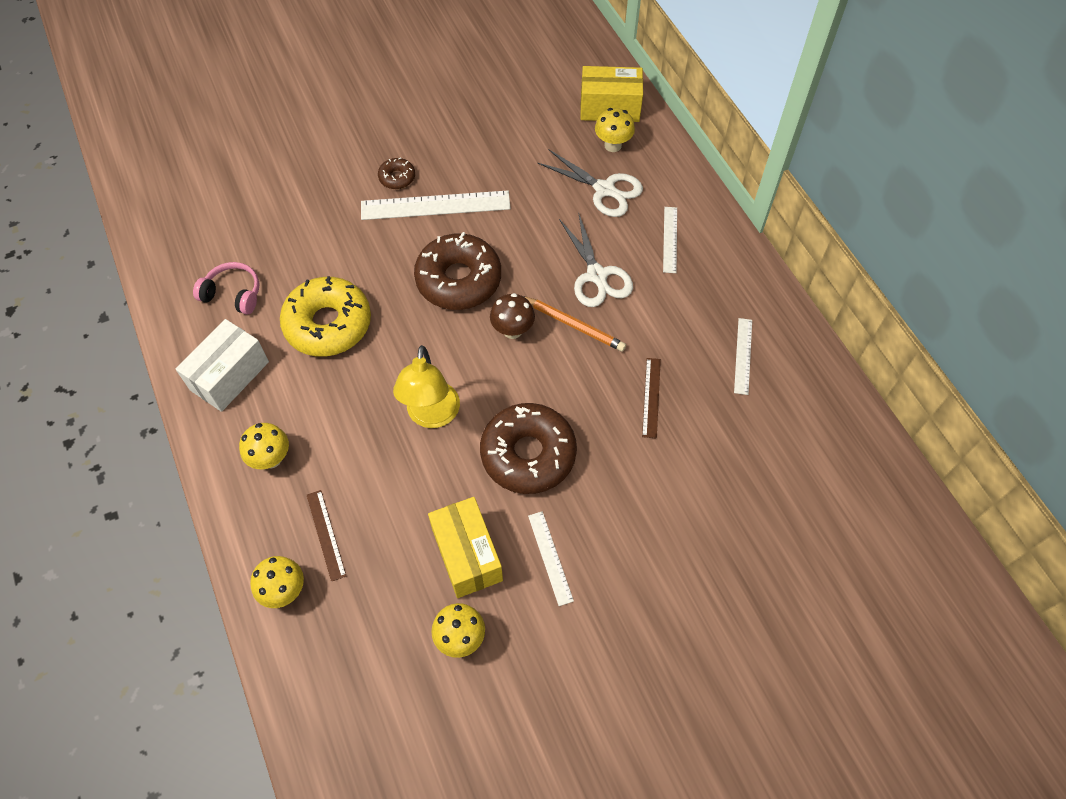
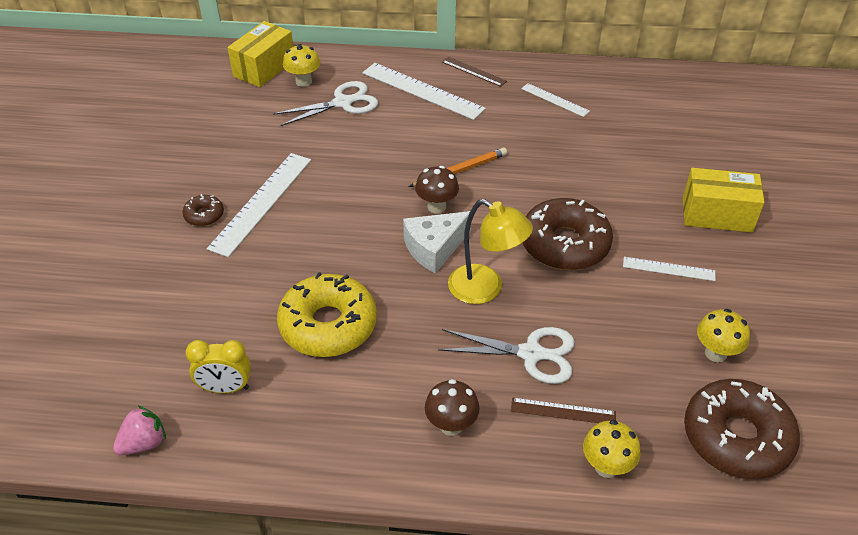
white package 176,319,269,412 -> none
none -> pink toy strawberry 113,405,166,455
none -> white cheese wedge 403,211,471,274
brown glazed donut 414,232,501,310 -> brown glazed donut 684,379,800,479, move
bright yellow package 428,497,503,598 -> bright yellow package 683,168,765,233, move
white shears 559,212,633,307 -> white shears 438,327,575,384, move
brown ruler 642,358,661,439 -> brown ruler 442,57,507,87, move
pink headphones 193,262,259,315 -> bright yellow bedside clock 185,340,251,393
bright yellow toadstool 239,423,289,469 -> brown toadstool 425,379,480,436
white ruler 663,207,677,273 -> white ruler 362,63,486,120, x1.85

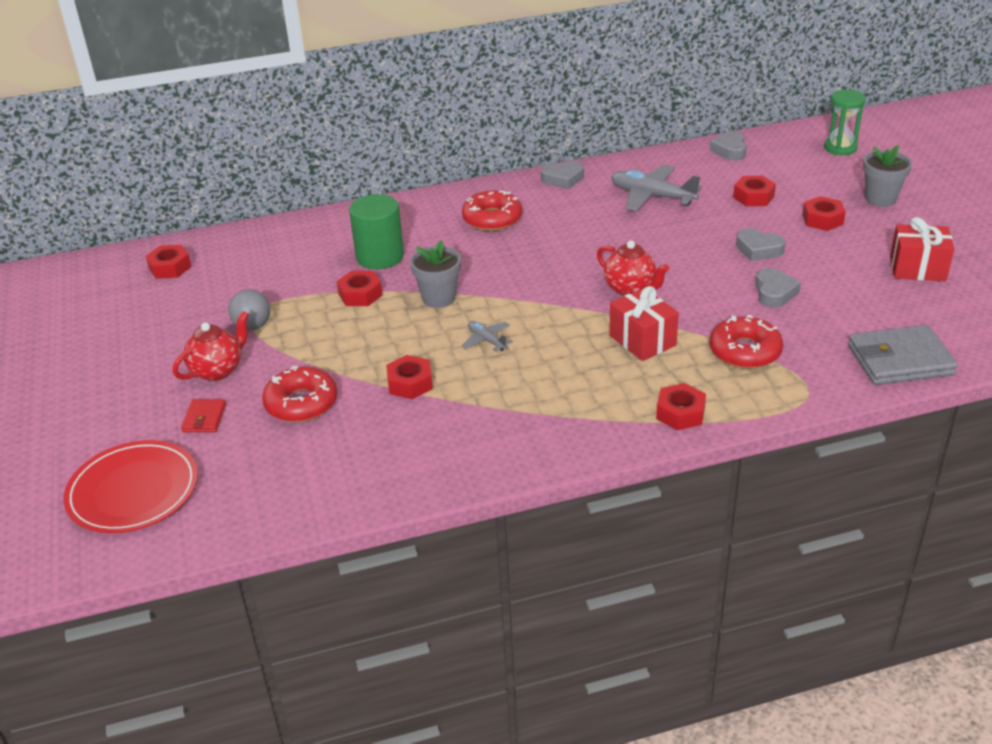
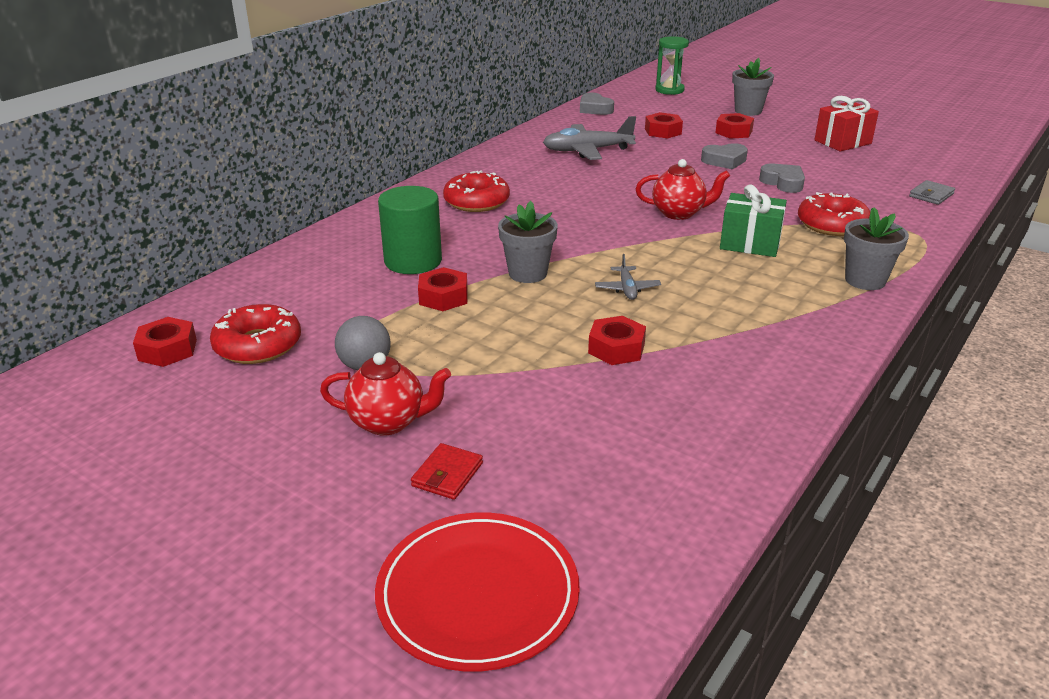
grey heart shape 541,161,584,189 -> none
red glazed donut 262,366,338,422 -> red glazed donut 210,304,301,364, move
red hexagon nut 656,383,706,430 -> grey plant pot 844,207,909,290
red wrapped gift 609,286,679,361 -> green wrapped gift 720,184,787,257
red tea pot 173,311,249,381 -> red tea pot 320,352,451,436, 90 degrees clockwise
red wallet 181,399,226,432 -> red wallet 411,443,483,500, 60 degrees clockwise
grey plane 461,321,513,352 -> grey plane 595,254,661,300, 105 degrees counterclockwise
grey wallet 848,325,958,385 -> grey wallet 909,180,955,205, x0.50

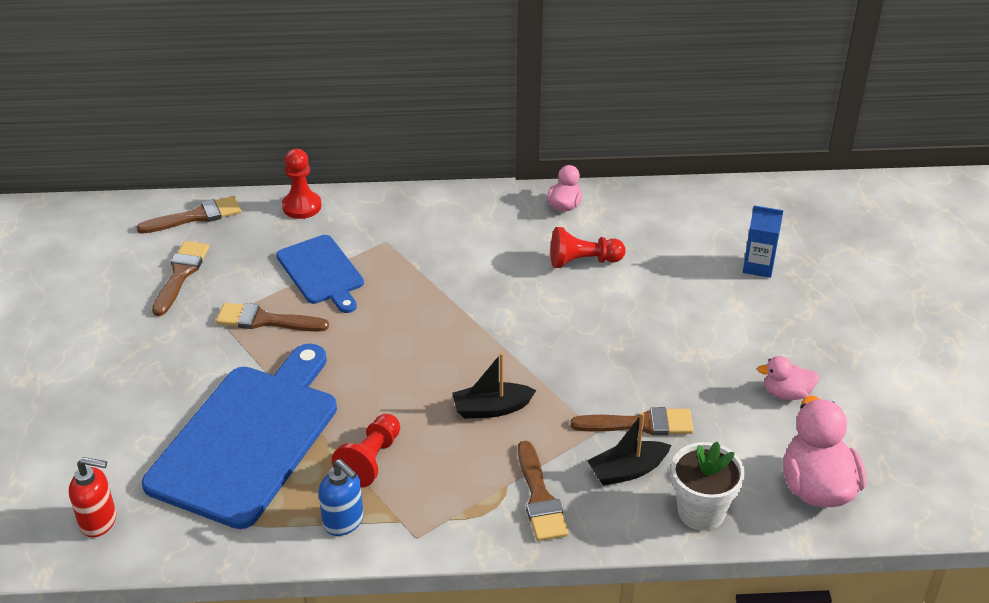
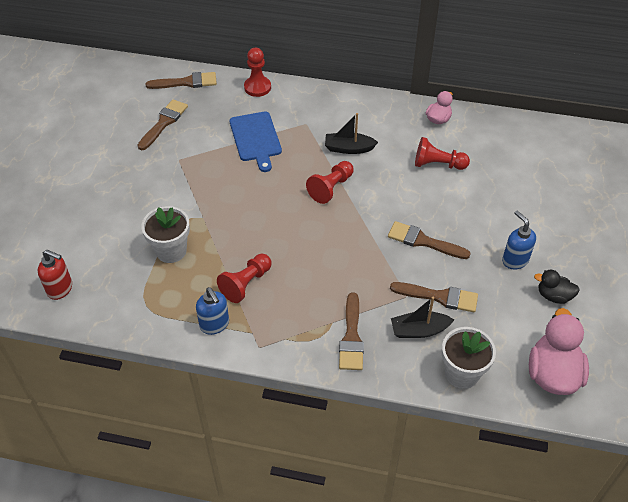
blue juice carton 743,205,783,278 -> none
none -> red game pawn 306,161,354,204
none -> blue pump bottle 502,211,536,269
brown paintbrush 216,303,329,332 -> brown paintbrush 388,221,471,259, move
black boat 452,352,536,419 -> black boat 325,113,378,154, move
blue bread board 142,344,337,529 -> white plant pot 141,206,190,263
pink duck 757,356,819,400 -> black duck 534,270,580,304

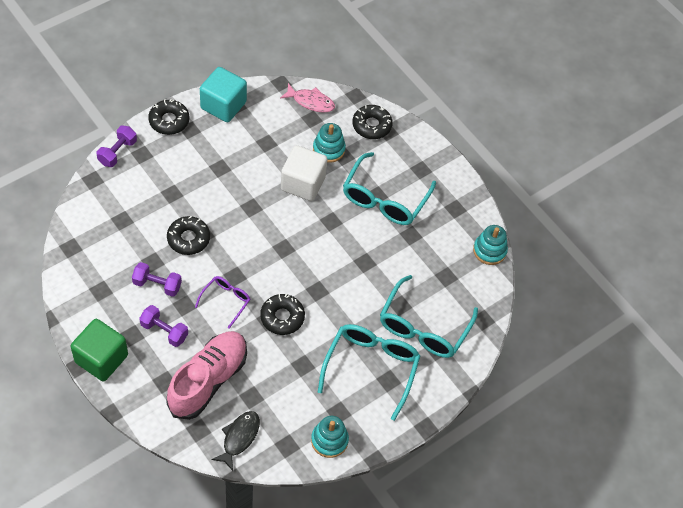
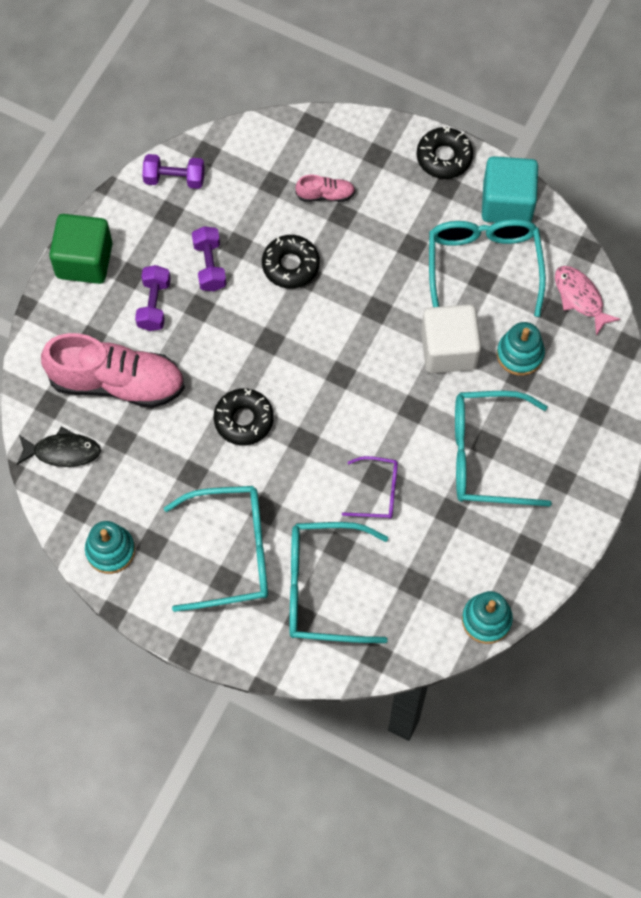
black glazed donut 352,105,393,139 -> none
none -> pink lace-up shoe 296,175,355,202
none -> aqua spectacles 429,219,546,317
purple dumbbell 97,126,137,167 -> purple dumbbell 142,154,205,189, move
purple spectacles 195,276,251,329 -> purple spectacles 342,456,398,519, move
pink toy fish 280,83,335,113 -> pink toy fish 555,266,621,336, 150 degrees clockwise

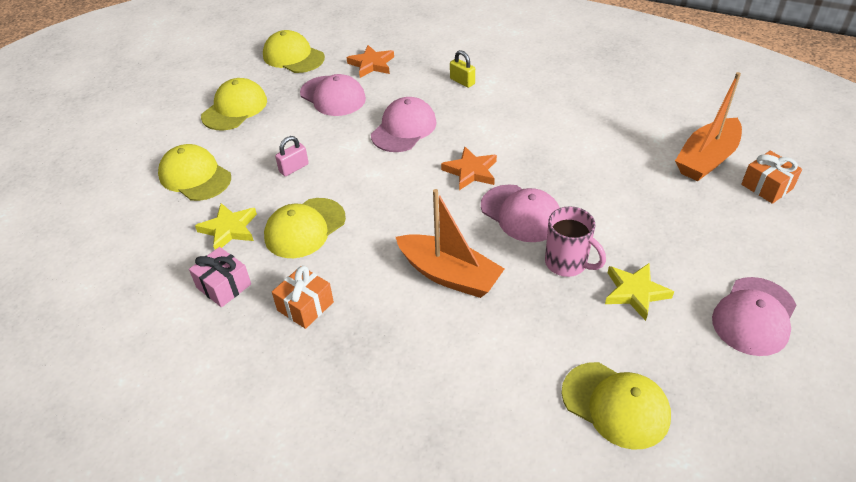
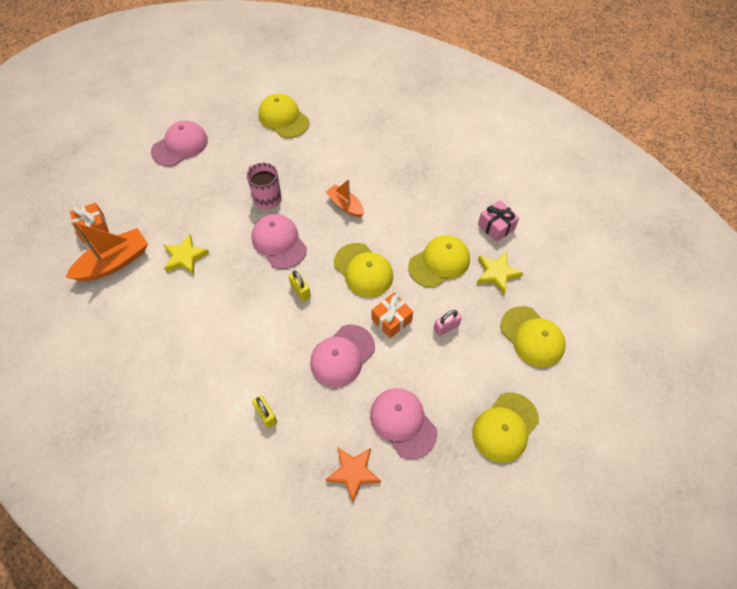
bright yellow cap 263,30,325,73 -> bright yellow cap 334,243,393,297, move
orange-coloured wrapped gift 272,266,334,329 -> orange-coloured wrapped gift 372,293,413,338, move
bright yellow five-pointed star 605,263,674,321 -> bright yellow five-pointed star 164,234,209,275, move
orange-coloured five-pointed star 441,146,497,190 -> bright yellow lock 289,271,311,301
orange-coloured boat 396,189,504,298 -> orange-coloured boat 326,179,364,217, x0.61

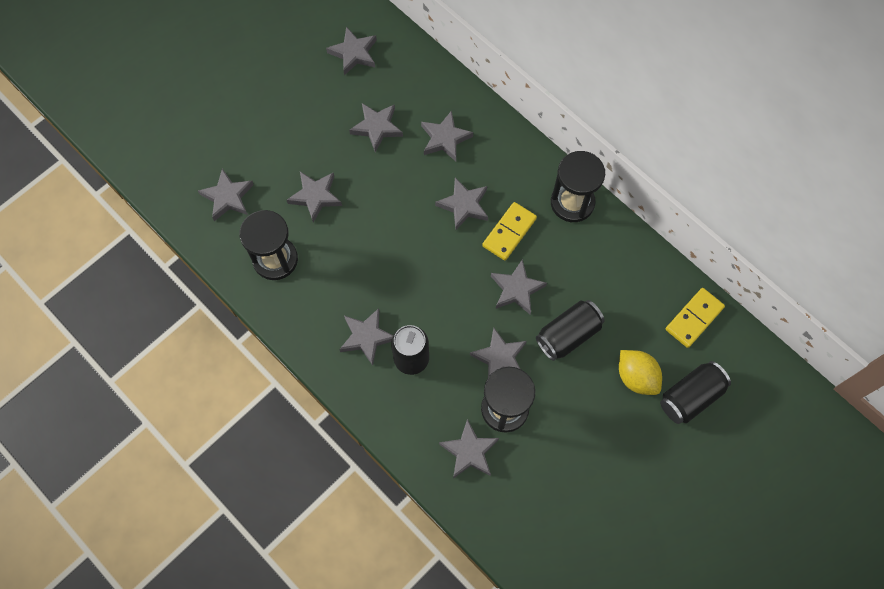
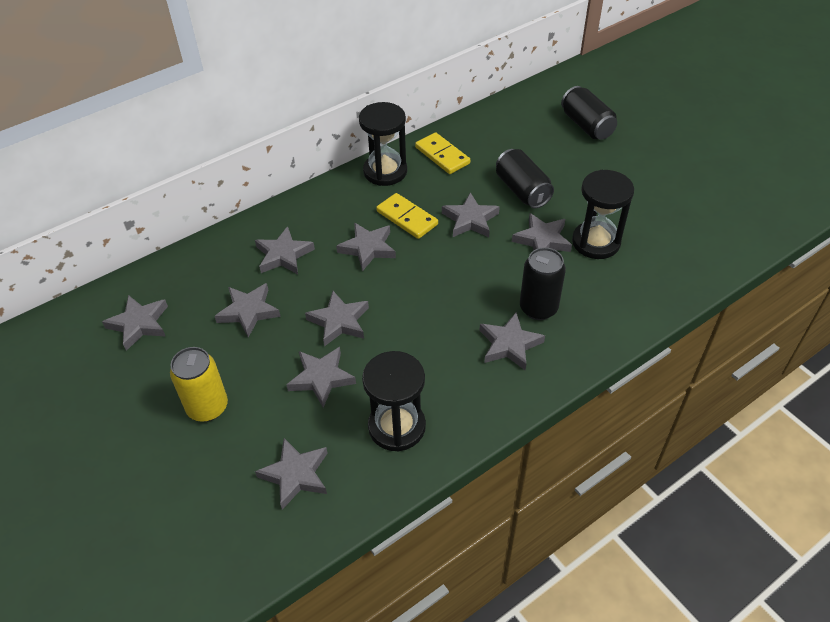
bright yellow toy lemon 619,350,662,395 -> none
none -> bright yellow soda can 170,347,228,422
grey five-pointed star 439,419,499,479 -> grey five-pointed star 305,291,369,347, move
bright yellow domino piece 666,288,725,348 -> bright yellow domino piece 415,132,470,174, move

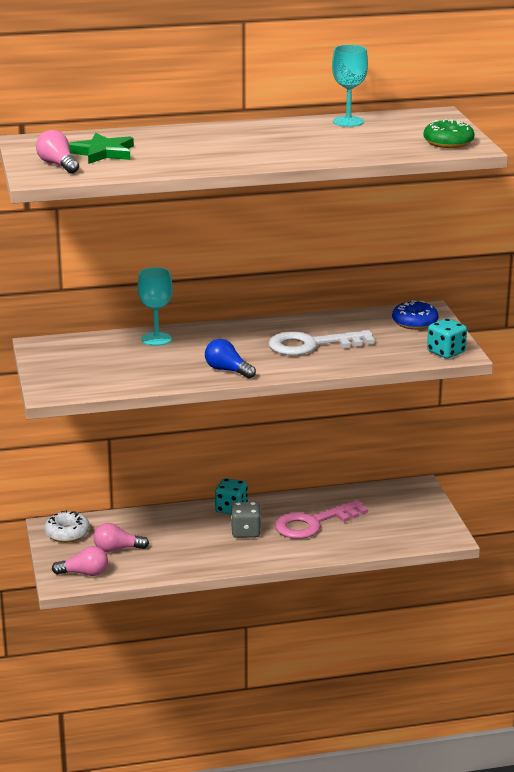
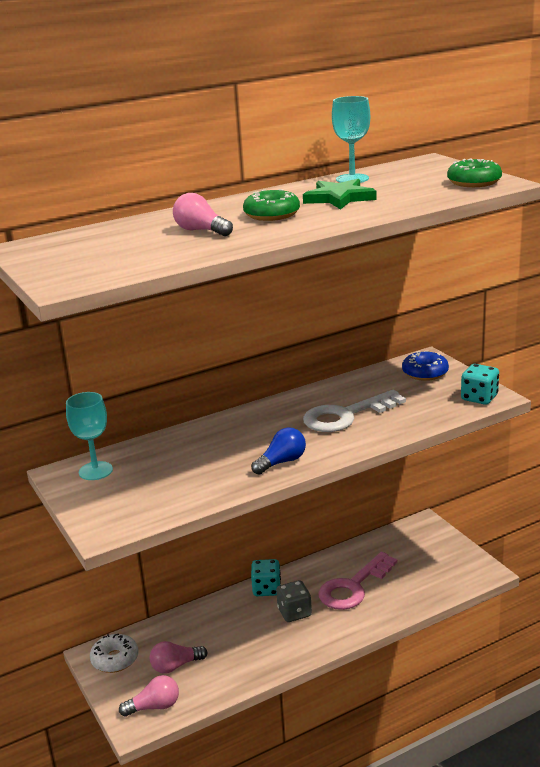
none -> green glazed donut 243,189,300,221
pink light bulb 36,130,79,173 -> pink light bulb 173,193,233,236, move
green five-pointed star 69,133,134,164 -> green five-pointed star 303,179,377,210, move
aqua goblet 138,267,173,346 -> aqua goblet 66,392,113,480, move
blue light bulb 205,339,256,379 -> blue light bulb 251,427,306,475, 120 degrees clockwise

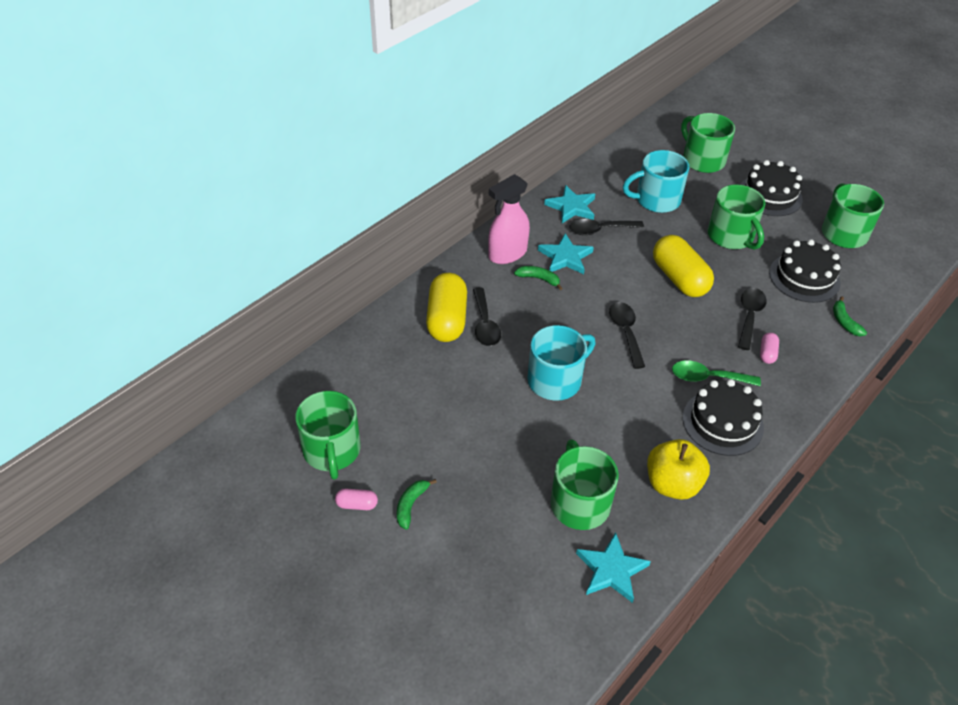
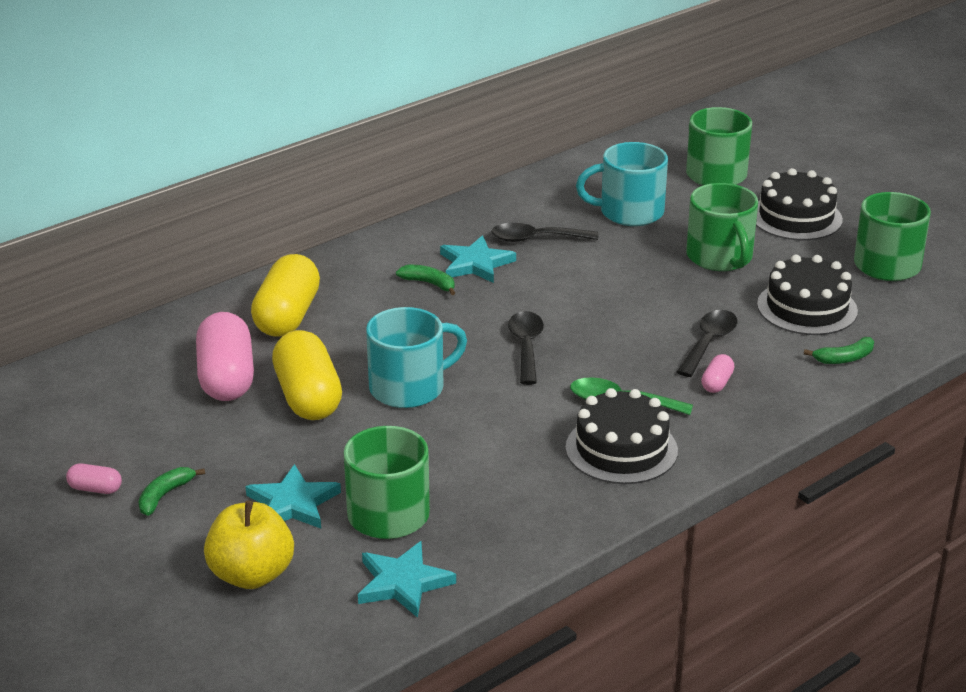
green tea mug 295,391,361,480 -> none
black teaspoon 473,287,501,346 -> none
pink spray cleaner 488,174,530,264 -> none
none -> pink pill shape 196,312,254,401
aqua five-pointed star 544,185,595,223 -> aqua five-pointed star 245,464,341,529, move
bright yellow toy apple 647,439,710,500 -> bright yellow toy apple 204,501,294,589, move
bright yellow pill shape 653,235,714,297 -> bright yellow pill shape 272,330,342,420, move
green banana fruit 833,296,867,336 -> green banana fruit 804,337,874,364, 105 degrees counterclockwise

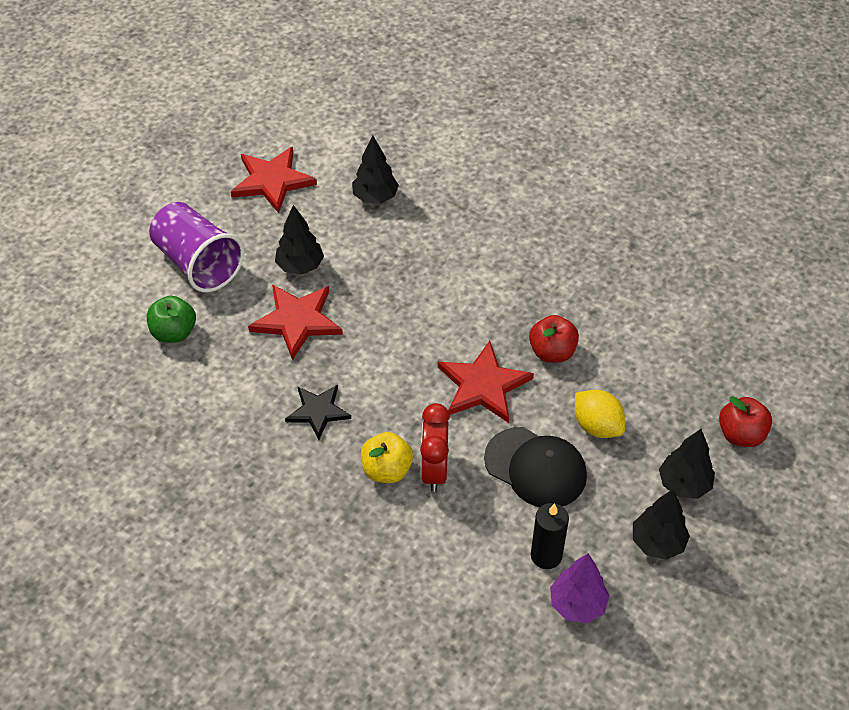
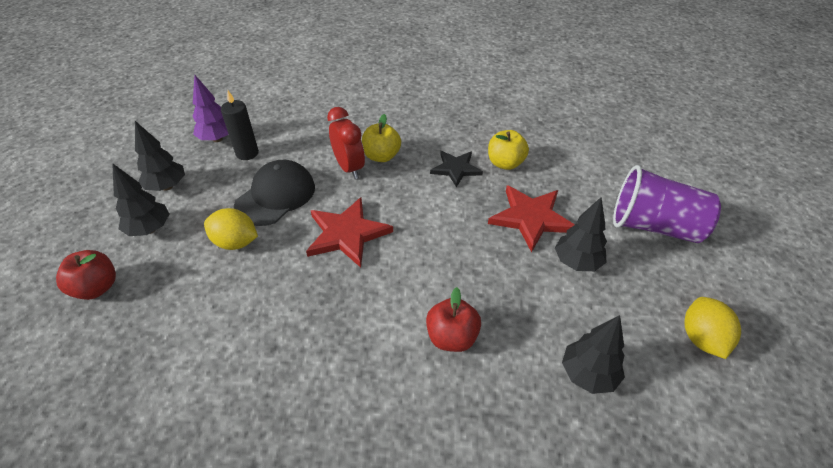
green toy apple 147,296,196,343 -> none
none -> bright yellow toy apple 488,130,529,170
red toy apple 529,315,579,363 -> red toy apple 426,287,481,352, move
red five-pointed star 231,147,317,213 -> bright yellow toy lemon 684,297,741,359
black cap 484,427,587,507 -> black cap 234,160,315,226, 120 degrees clockwise

